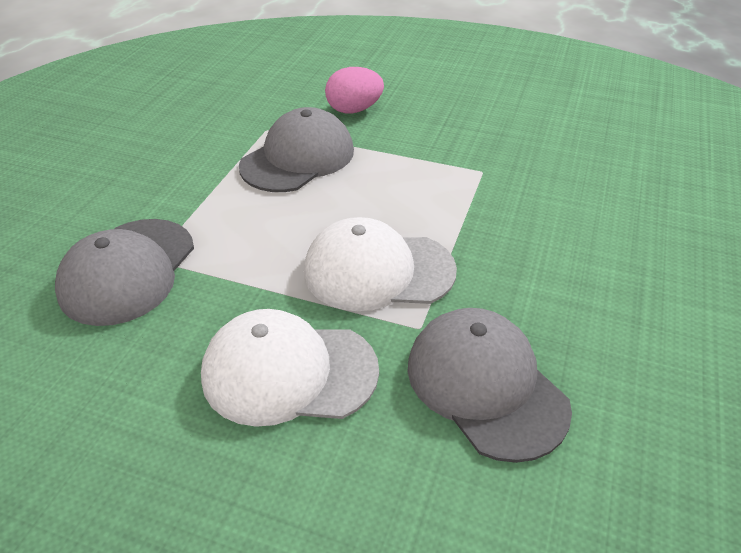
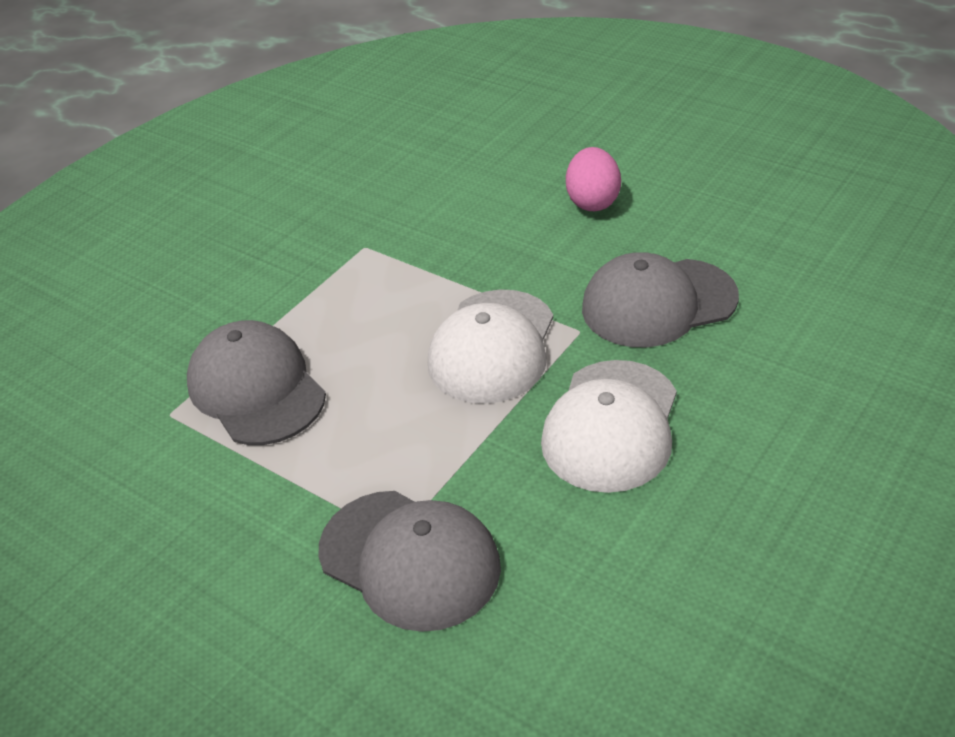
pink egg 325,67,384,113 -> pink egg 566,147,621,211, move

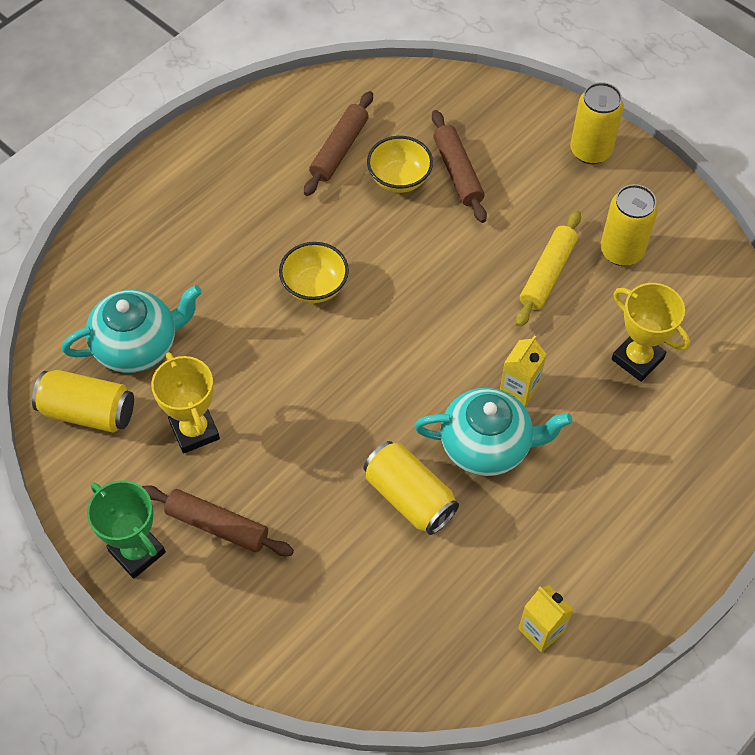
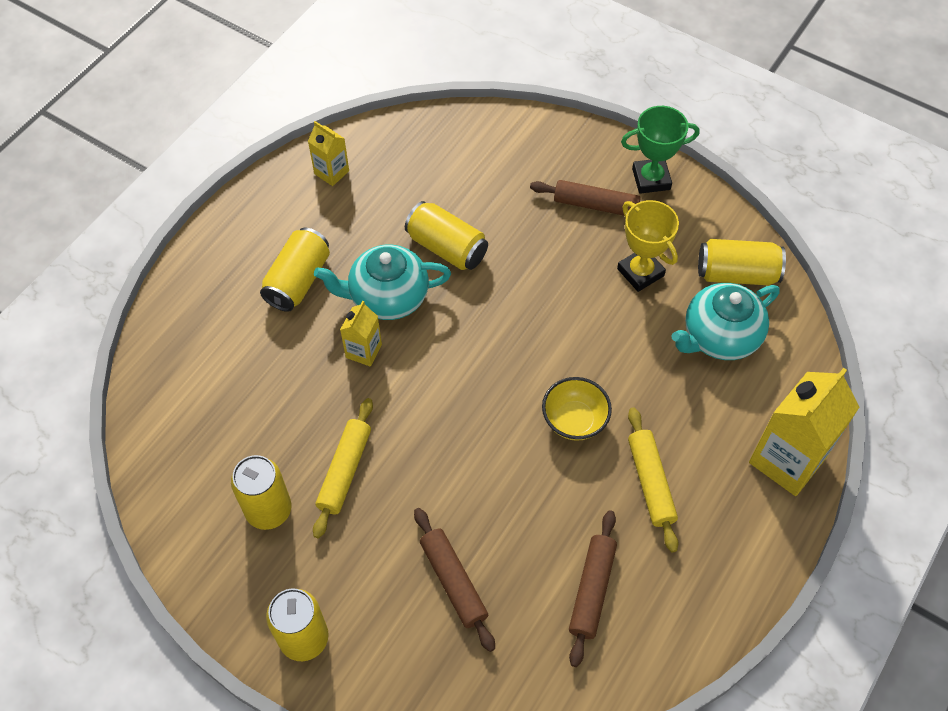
bright yellow deep dish 367,136,433,193 -> none
bright yellow award cup 612,283,690,382 -> none
none -> bright yellow soda can 260,228,330,312
none -> bright yellow pastry roller 628,407,678,552
none -> bright yellow juice carton 749,368,860,496
green award cup 87,480,166,579 -> green award cup 621,106,699,194, 45 degrees counterclockwise

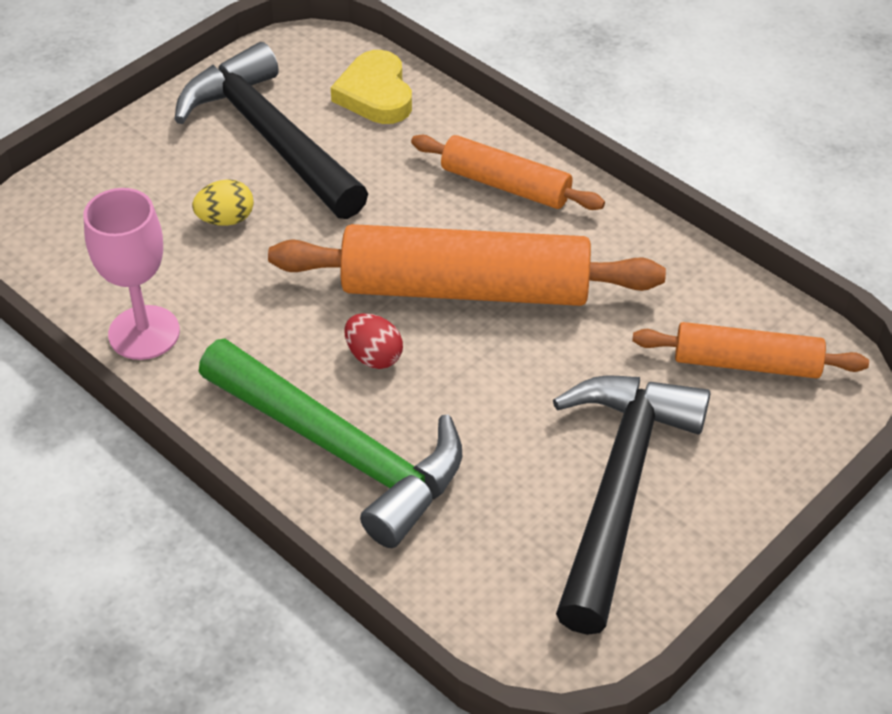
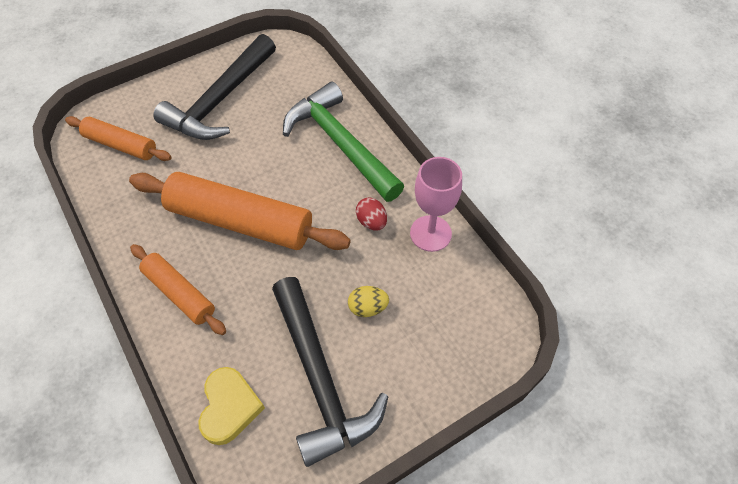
red egg 345,313,403,369 -> red egg 356,197,387,231, move

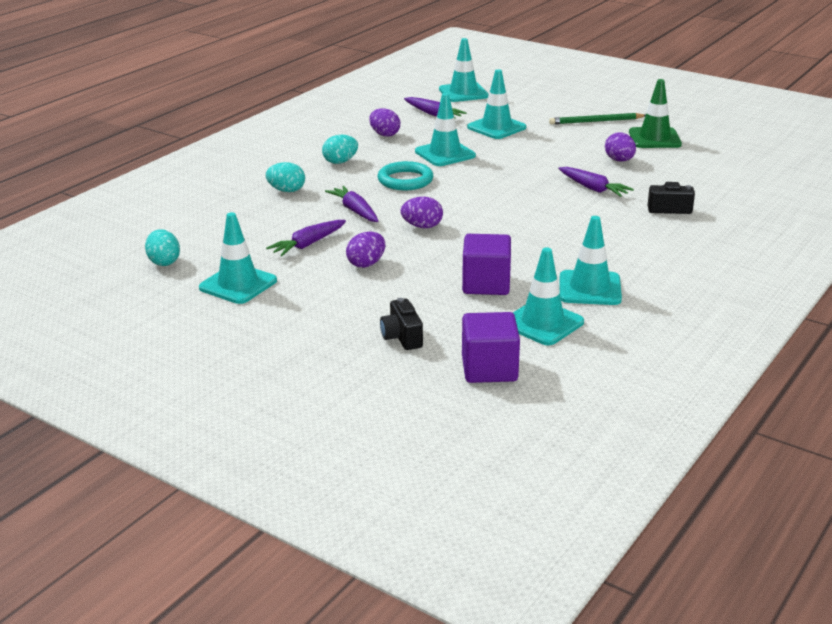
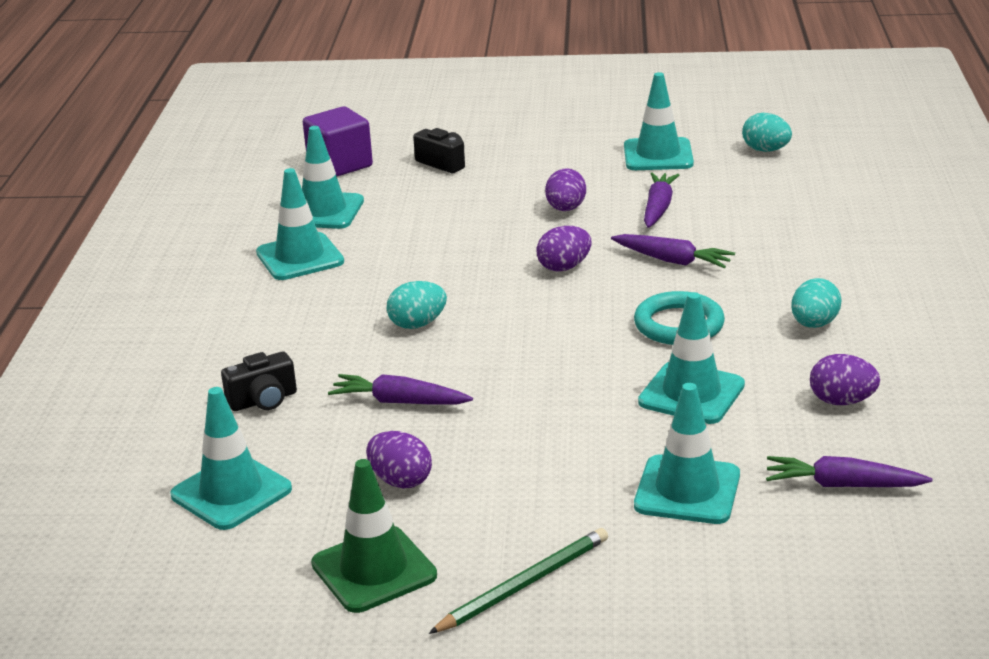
purple cube 462,234,511,295 -> none
aqua egg 266,162,305,192 -> aqua egg 387,281,447,329, move
aqua safety cone 439,38,489,102 -> aqua safety cone 170,387,292,530, move

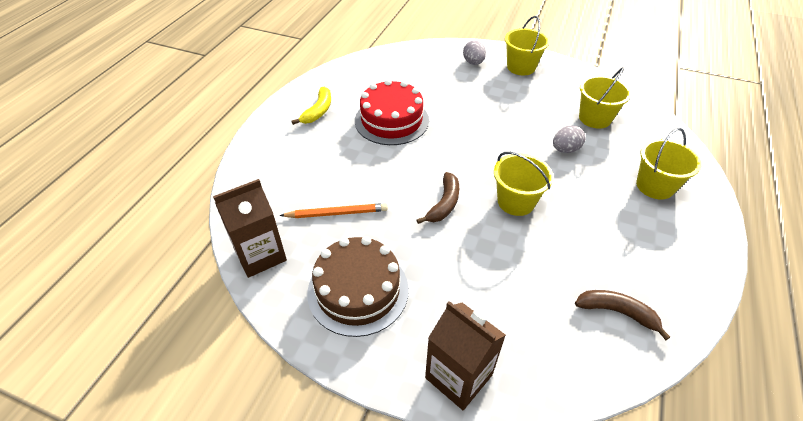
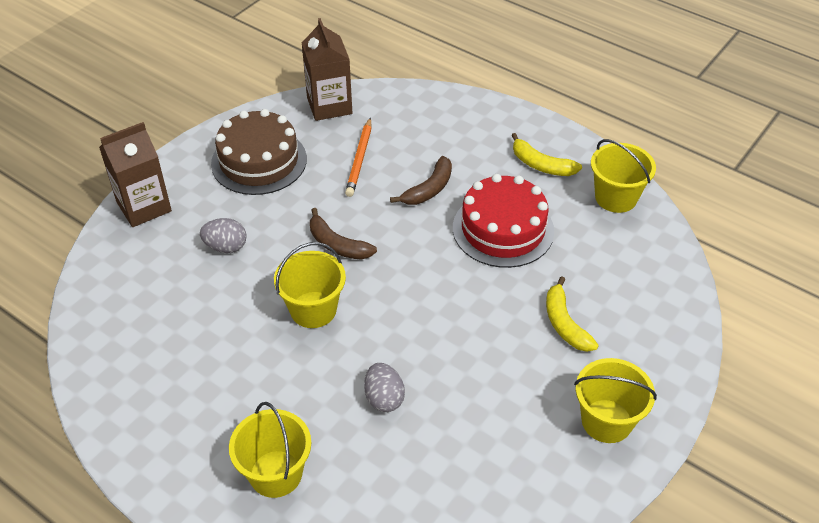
none -> bright yellow banana fruit 546,276,599,352
grey egg 463,40,486,65 -> grey egg 200,218,247,253, move
brown banana fruit 575,290,670,340 -> brown banana fruit 390,156,452,205, move
bright yellow bucket 579,67,631,129 -> bright yellow bucket 591,139,656,213, move

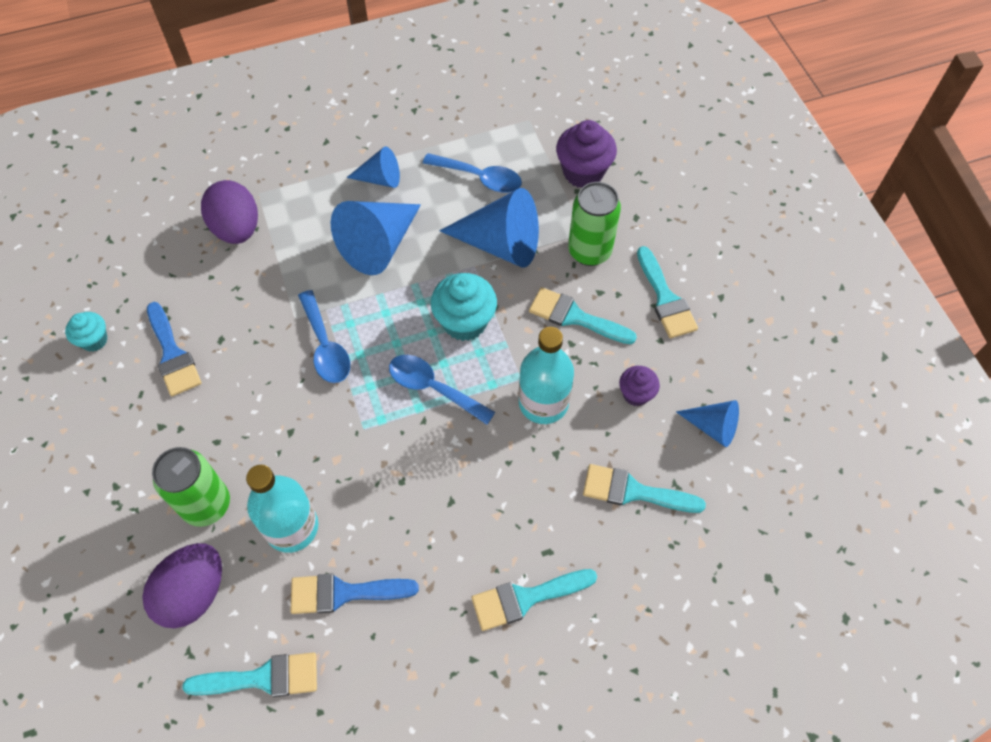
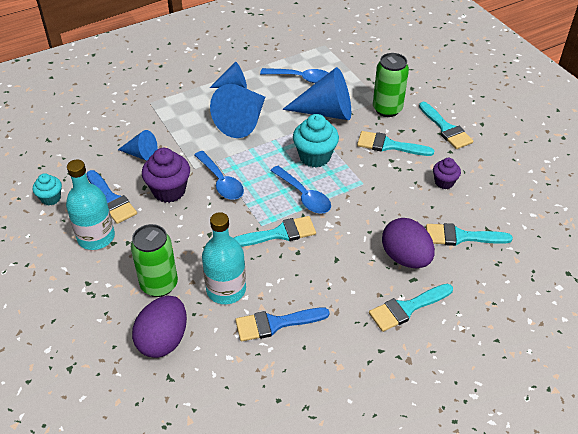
aqua paintbrush 182,652,317,697 -> aqua paintbrush 234,216,316,247, move
purple egg 201,180,258,244 -> purple egg 382,218,435,268, move
aqua bottle 519,327,574,424 -> aqua bottle 66,160,115,250, move
purple cupcake 556,120,617,188 -> purple cupcake 142,148,190,203, move
blue solid cone 676,400,739,447 -> blue solid cone 118,130,158,161, move
blue teaspoon 389,355,495,425 -> blue teaspoon 270,166,331,213, 150 degrees counterclockwise

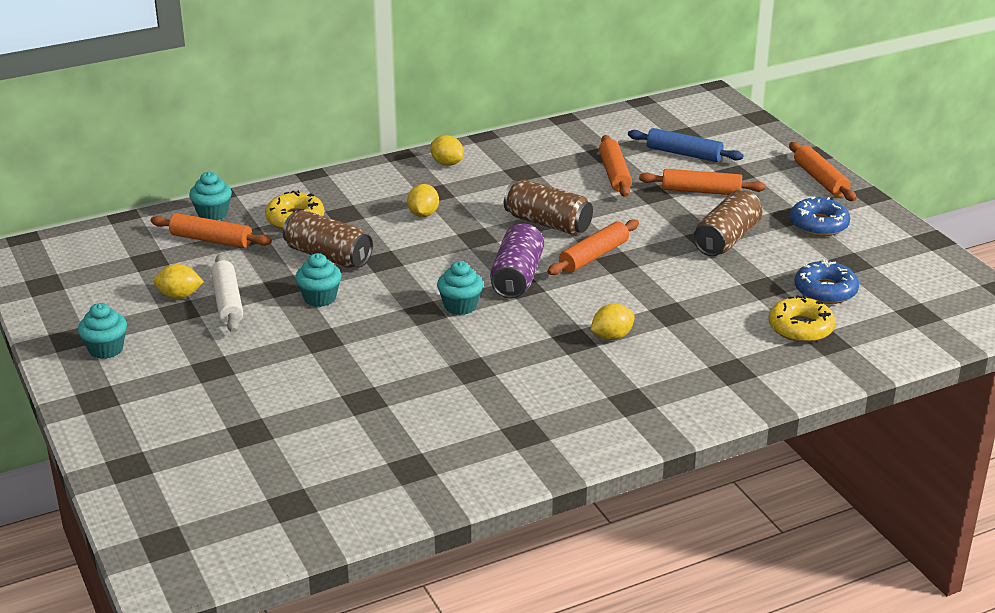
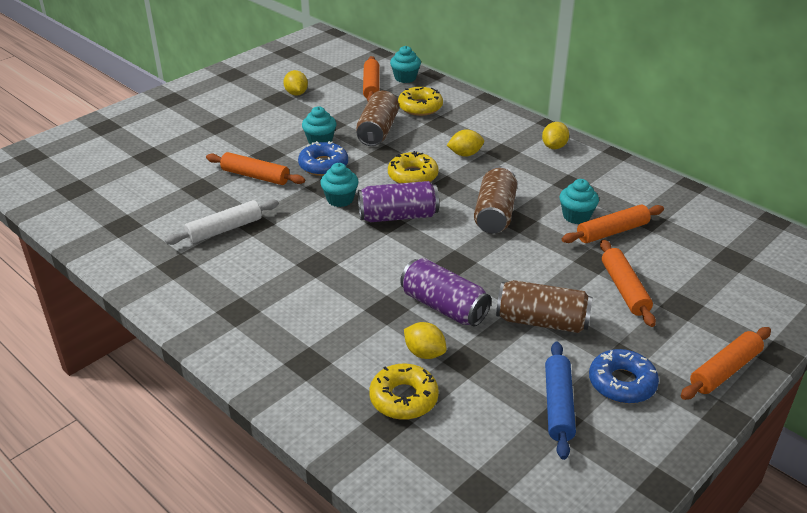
none -> bright yellow glazed donut 388,151,439,184
none -> purple soda can 400,258,491,327
aqua cupcake 78,303,127,359 -> aqua cupcake 559,179,599,224, move
white pastry roller 211,254,243,333 -> white pastry roller 165,199,279,245, move
orange-coloured pastry roller 547,219,639,275 -> orange-coloured pastry roller 206,152,305,185, move
bright yellow toy lemon 591,303,635,340 -> bright yellow toy lemon 404,322,447,359, move
blue pastry roller 628,128,744,162 -> blue pastry roller 545,342,576,460, move
blue glazed donut 795,260,859,304 -> blue glazed donut 298,141,348,176, move

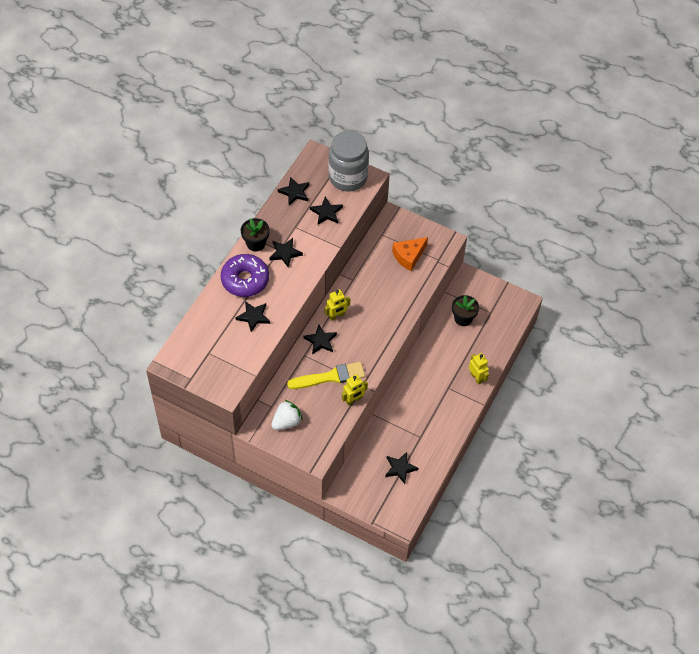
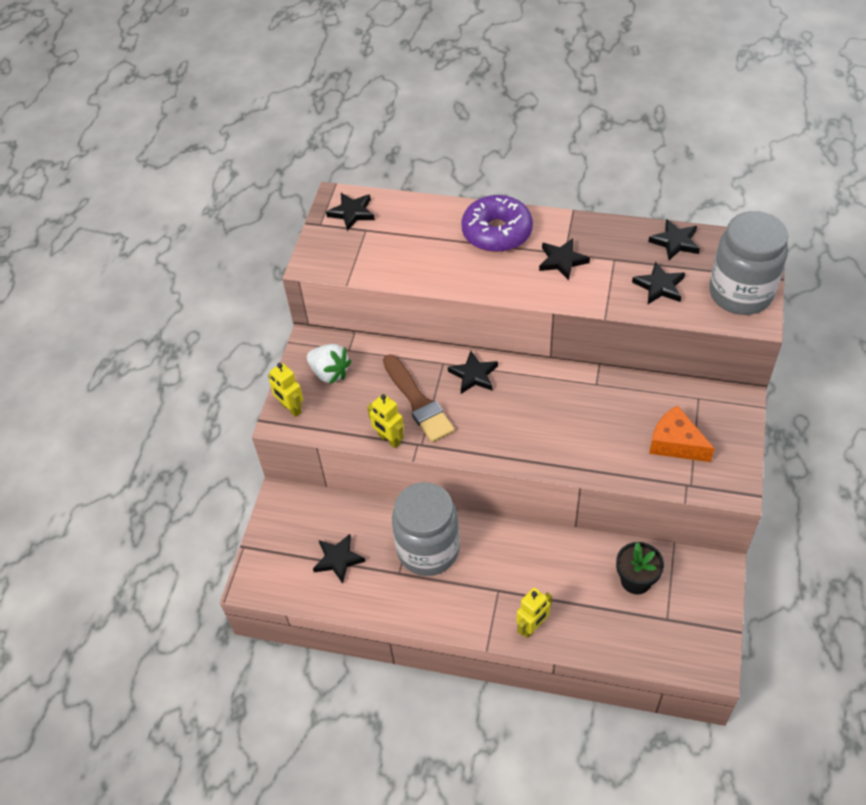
black plant pot 241,218,270,252 -> none
none -> grey preserve jar 392,482,460,576
black five-pointed star 235,301,270,332 -> black five-pointed star 326,193,375,231, move
bright yellow toy robot 325,290,350,321 -> bright yellow toy robot 268,363,303,417, move
bright yellow paintbrush 287,362,365,389 -> brown paintbrush 383,354,455,442

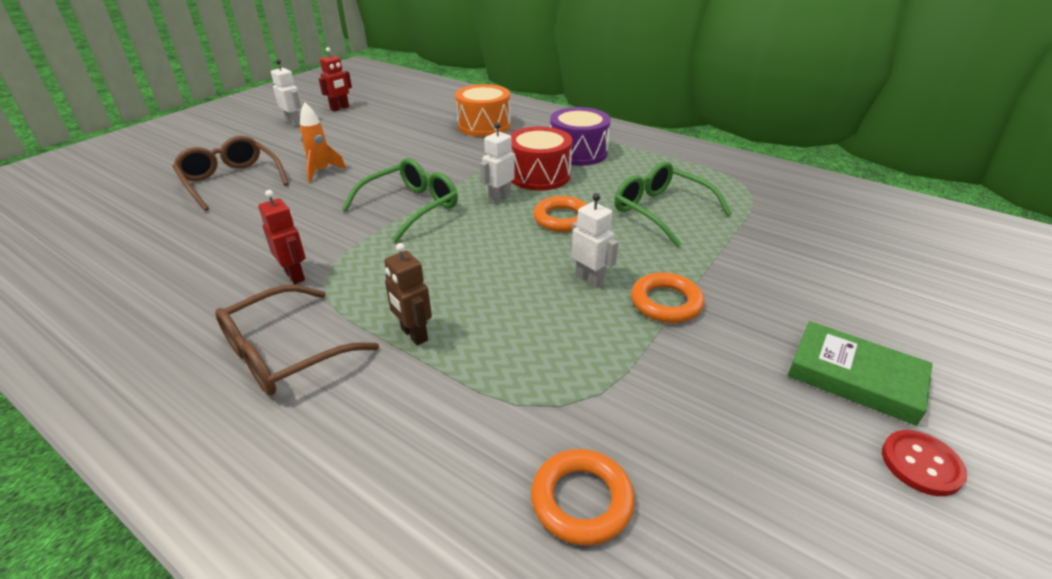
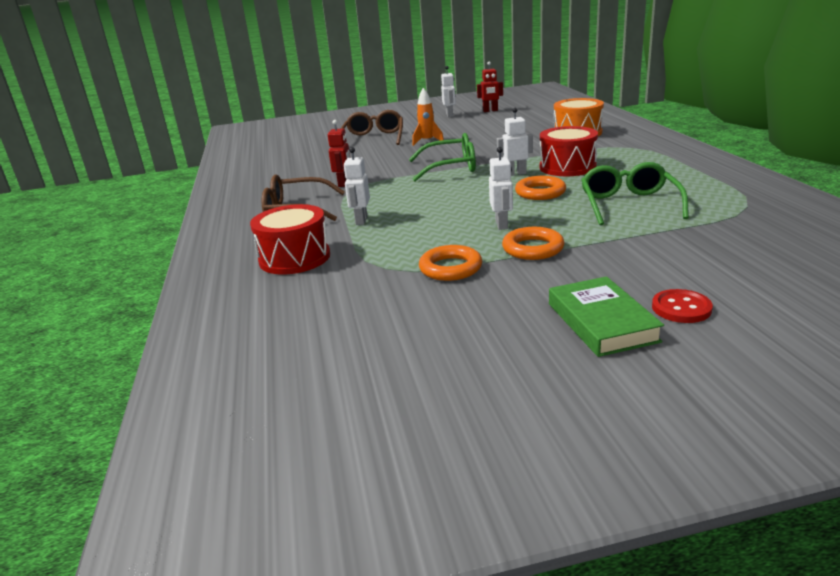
purple toy drum 550,107,611,166 -> none
none -> red toy drum 250,204,330,274
orange-coloured hoop 531,449,635,546 -> orange-coloured hoop 419,245,482,281, move
red button 882,430,967,496 -> red button 652,289,713,323, move
brown toy robot 384,243,432,346 -> white toy robot 343,147,370,225

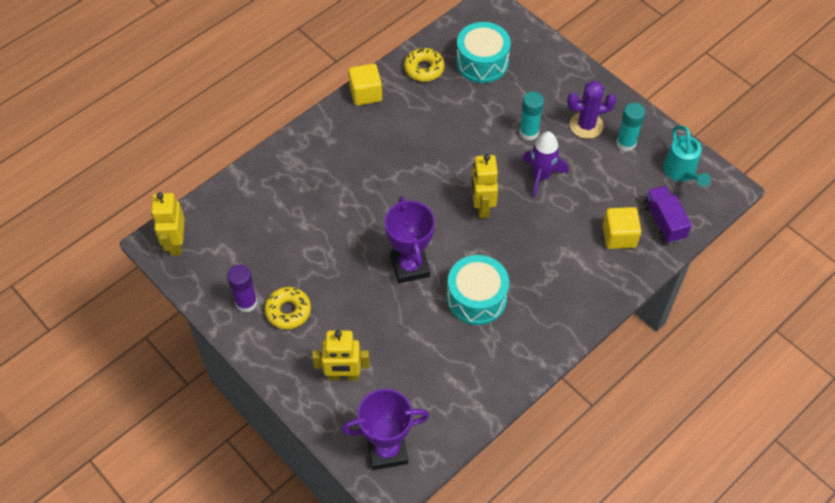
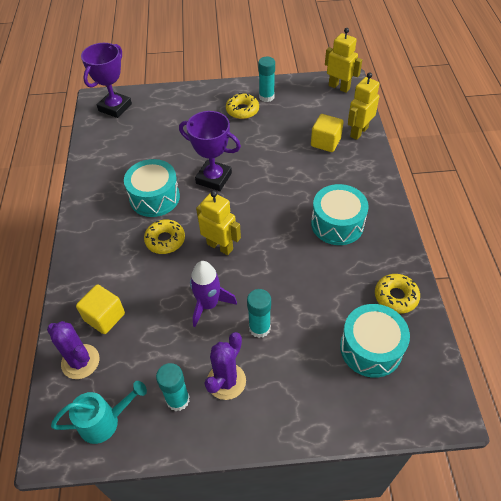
none -> bright yellow glazed donut 144,219,185,254
none -> aqua toy drum 311,184,369,245
bright yellow toy robot 312,330,370,381 -> bright yellow toy robot 348,72,380,140, move
bright yellow cube 348,64,382,106 -> bright yellow cube 311,114,343,152, move
purple truck 643,186,692,244 -> purple prickly plant 47,321,100,379
purple stick of glue 227,265,257,313 -> aqua stick of glue 258,57,275,102
aqua watering pot 663,125,711,187 -> aqua watering pot 51,381,147,444, 135 degrees clockwise

